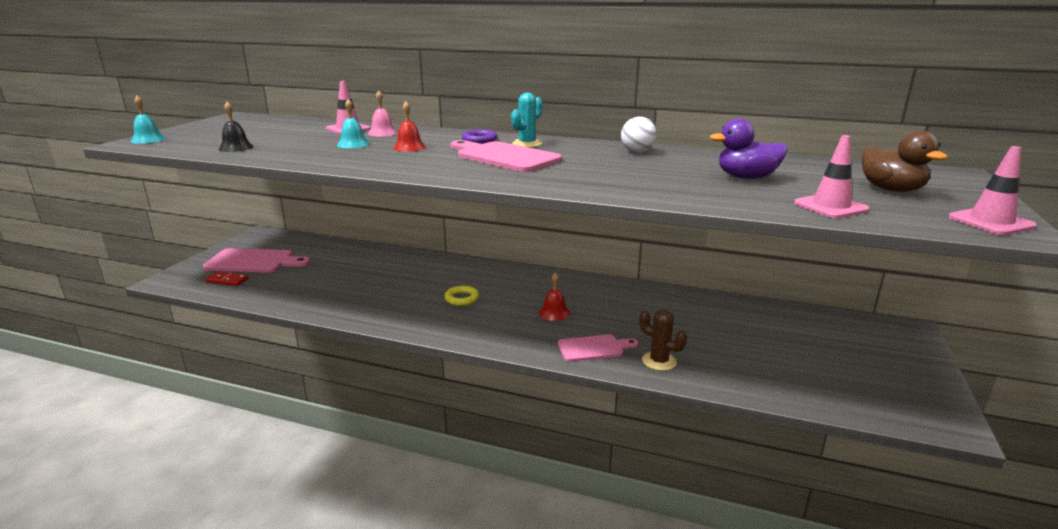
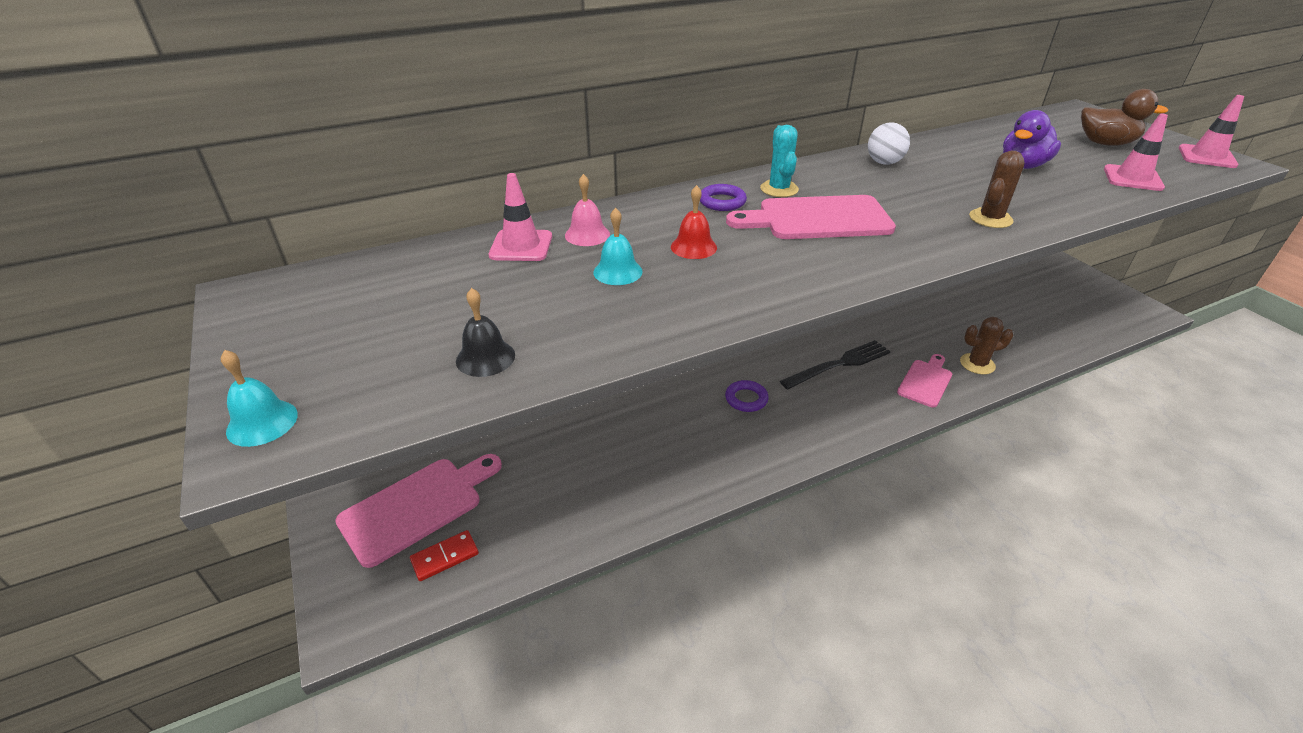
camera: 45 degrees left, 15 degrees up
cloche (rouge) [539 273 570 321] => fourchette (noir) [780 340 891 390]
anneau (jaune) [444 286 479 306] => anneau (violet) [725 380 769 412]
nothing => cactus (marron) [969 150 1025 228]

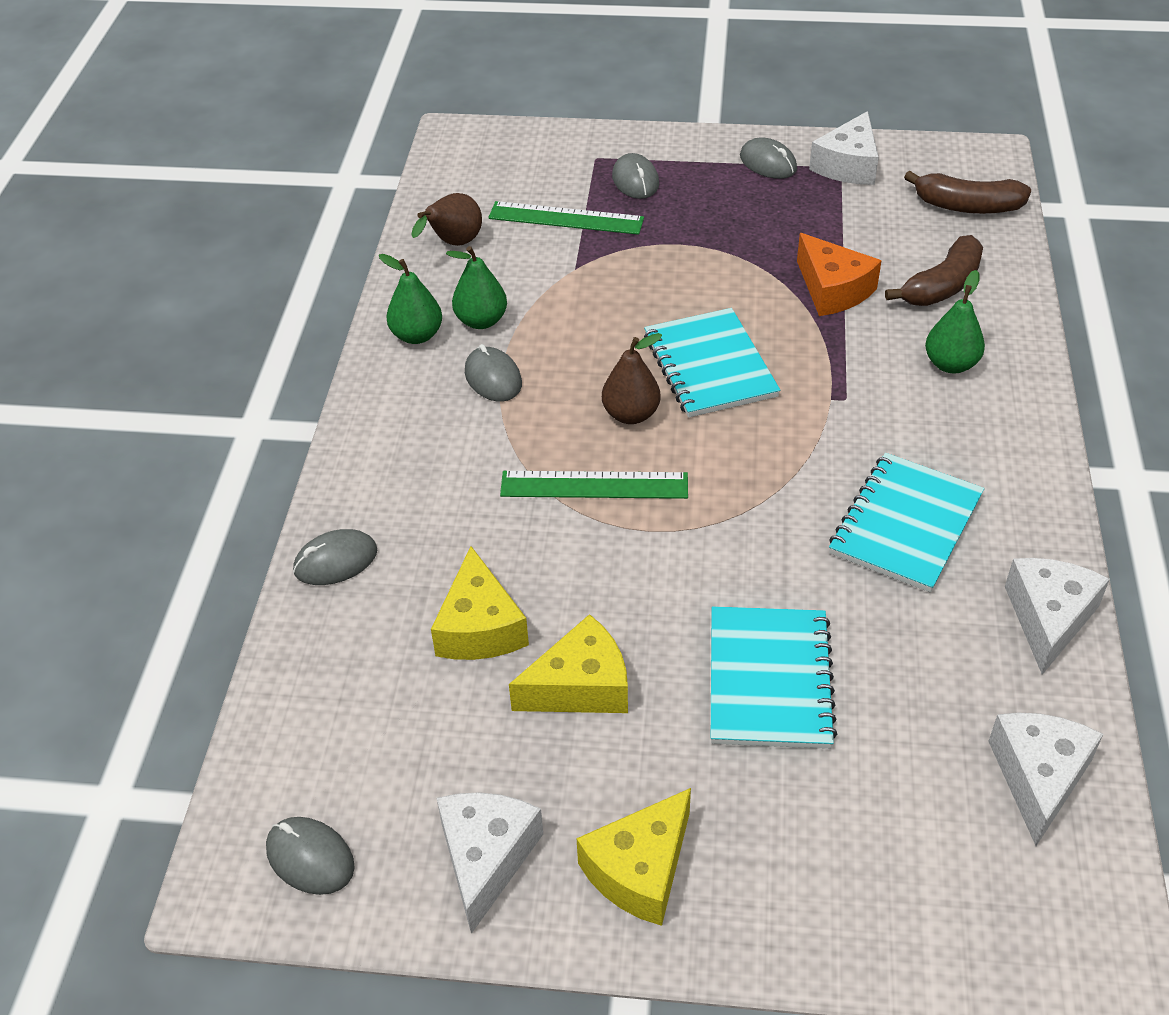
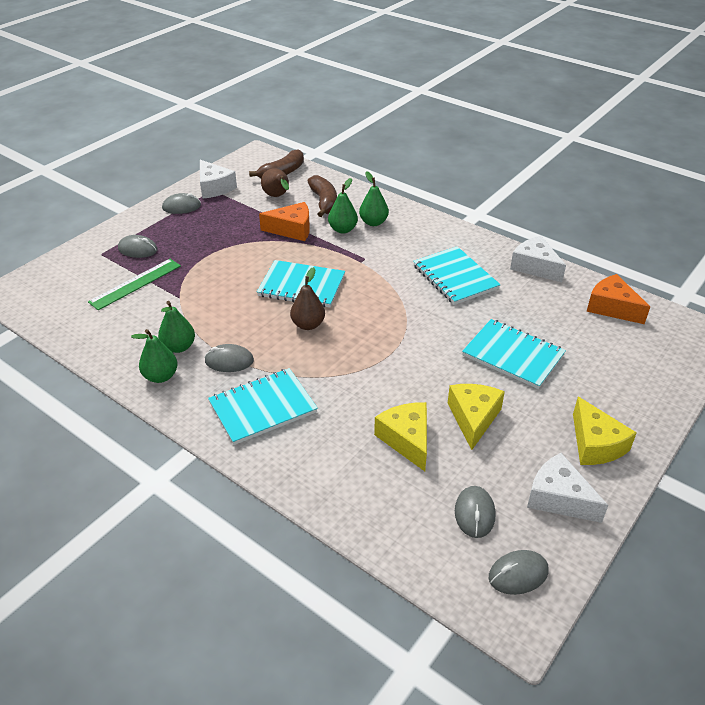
camera: 60 degrees left, 5 degrees down
poire (marron) [411 193 482 246] => poire (marron) [261 168 289 197], relocated
règle (vert) [500 471 688 499] => nothing
souris (gris) [293 529 377 585] => souris (gris) [455 486 496 538], relocated
fromage (jaune) [431 546 529 660] => fromage (jaune) [374 402 427 471], 135 degrees counterclockwise
fromage (blanc) [988 713 1103 846] => fromage (orange) [586 274 650 324]
nothing => poire (vert) [328 178 358 234]
nothing => carnet (turquoise) [208 368 318 445]

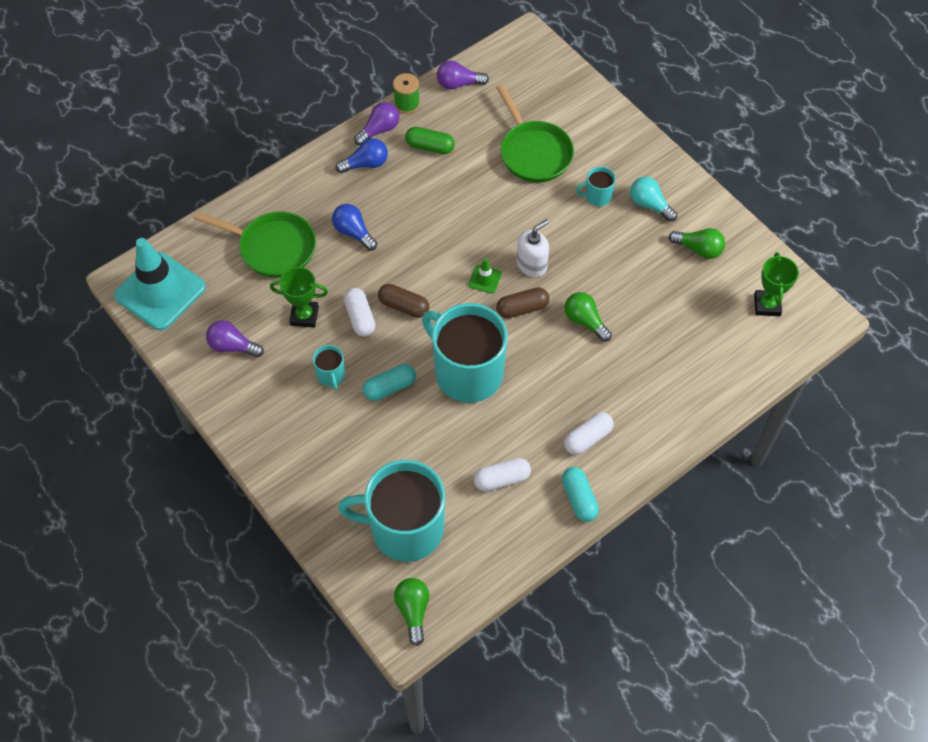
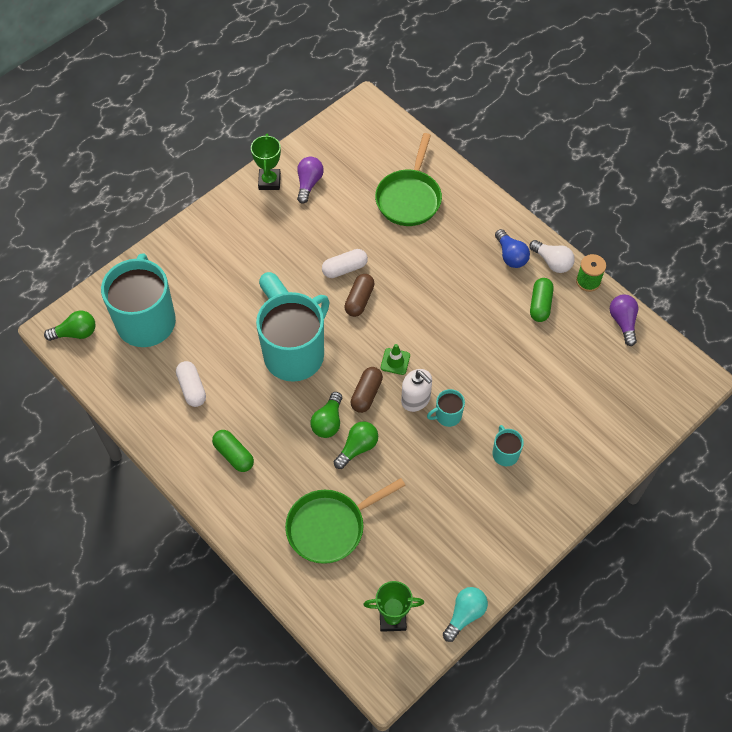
camera: 85 degrees right, 0 degrees up
poêle (vert) [497 85 574 182] => poêle (vert) [285 478 406 564], relocated
ampoule (violet) [354 102 399 145] => ampoule (blanc) [529 240 575 273]
ampoule (turquoise) [630 177 677 222] => ampoule (turquoise) [443 587 488 642], relocated
ampoule (bleu) [332 204 377 251] => nothing
ampoule (vert) [669 228 725 259] => ampoule (vert) [311 392 342 438], relocated
cône de chantier (turquoise) [114 238 206 330] => nothing
trophée (vert) [270 267 328 328] => trophée (vert) [251 134 281 190], relocated
gélule (marron) [496 287 549 318] => gélule (marron) [350 367 383 413], 45 degrees clockwise
tasse (turquoise) [312 345 345 390] => tasse (turquoise) [427 389 465 427], relocated
gélule (blanc) [564 412 614 455] => gélule (vert) [212 430 254 472]
gélule (turquoise) [562 467 599 522] => nothing

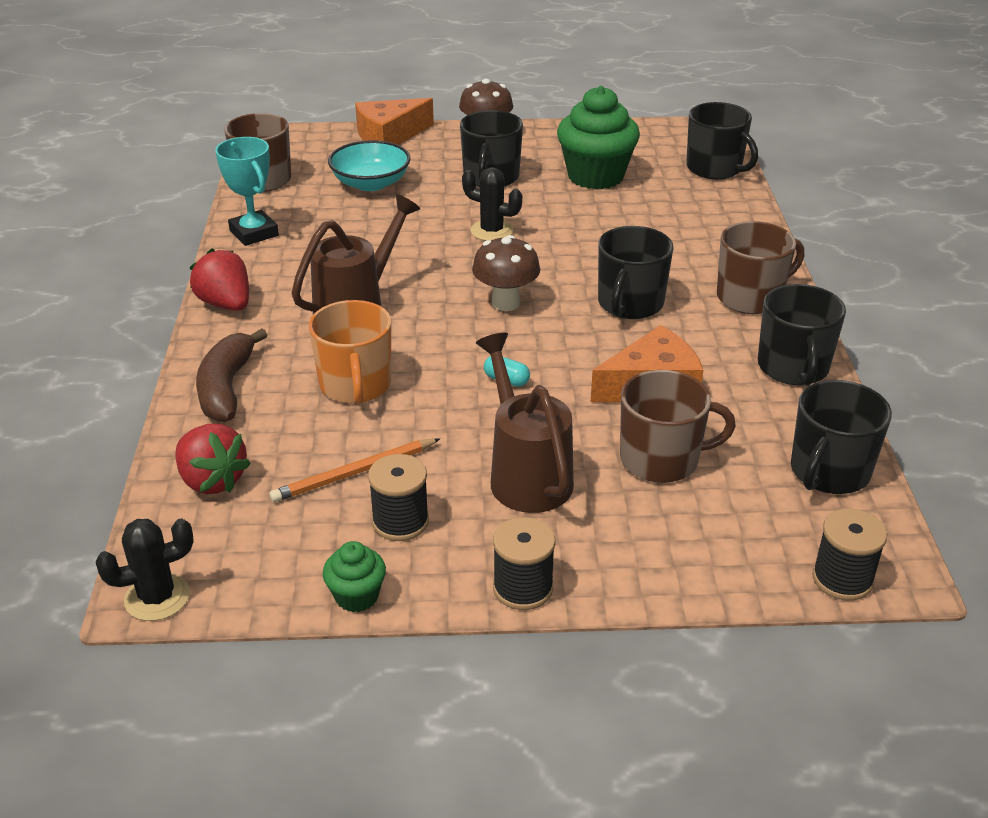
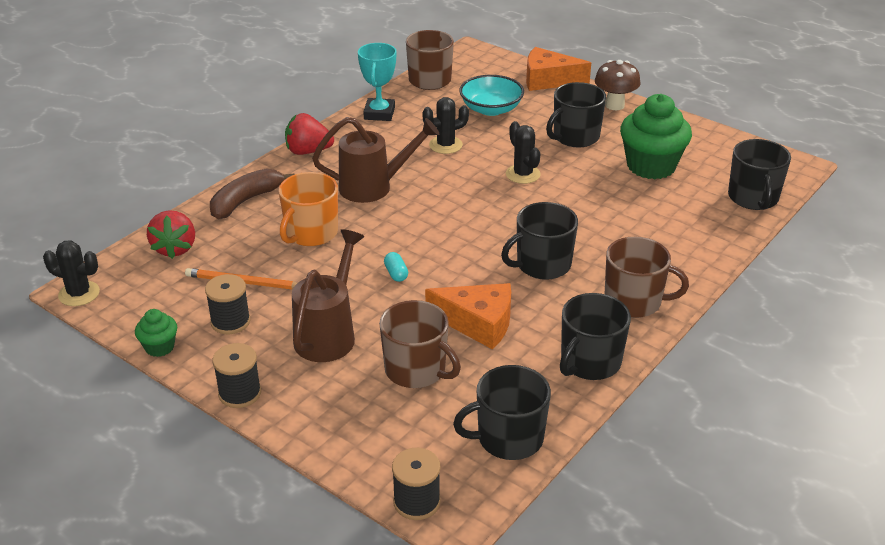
camera: 40 degrees right, 0 degrees up
champignon (marron) [472 235 540 311] => nothing
fraise (rouge) [189 248 249 311] => fraise (rouge) [285 113 334 155], 90 degrees counterclockwise
nothing => cactus (noir) [422 97 469 154]

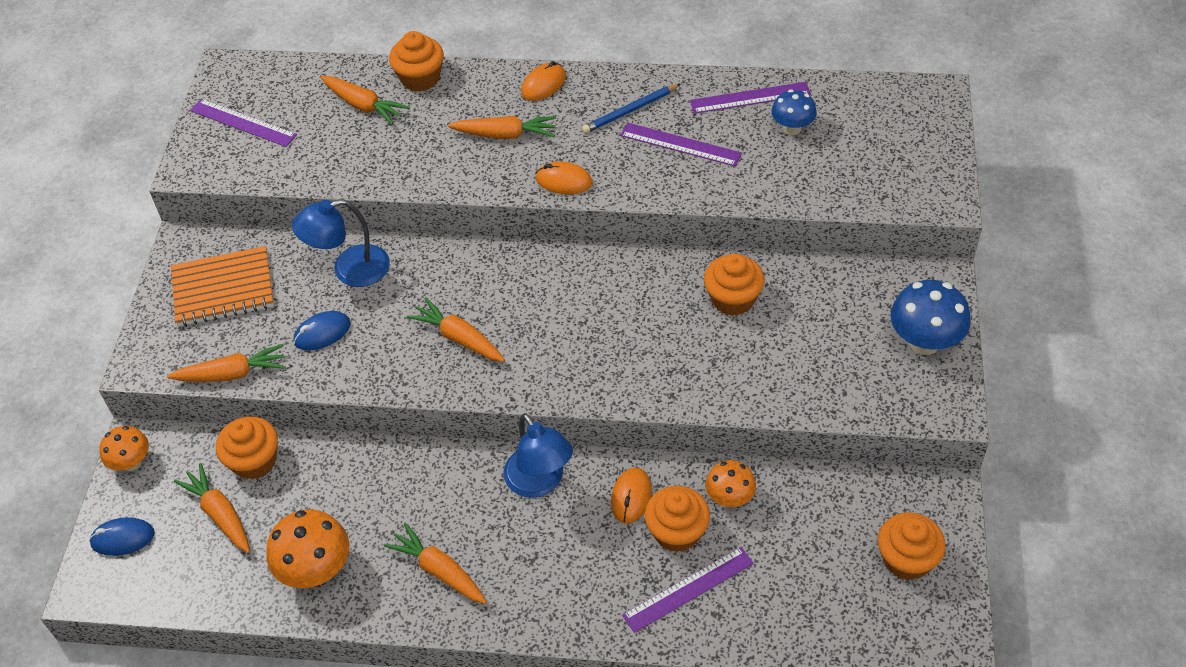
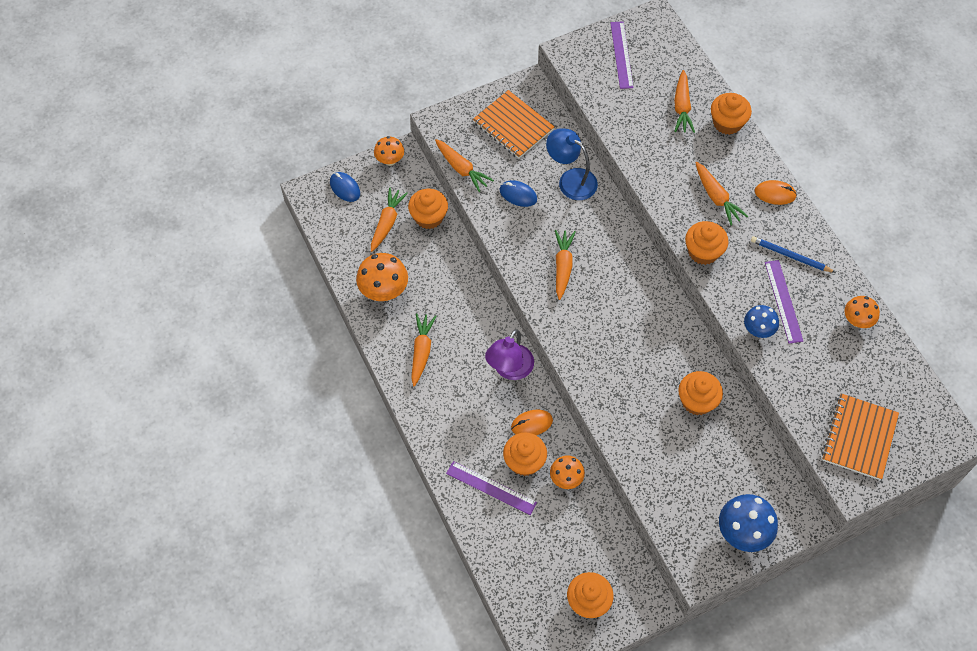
camera: 55 degrees right, 10 degrees up
règle (violet) [690 82 811 114] => champignon (orange) [844 296 880 328]
champignon (bleu) [771 90 817 135] => champignon (bleu) [744 305 779 338], relocated
souris (orange) [536 161 593 194] => muffin (orange) [685 221 729 265]
lampe (bleu) [503 413 573 498] => lampe (violet) [485 329 534 380]
nothing => carnet (orange) [822 393 899 480]

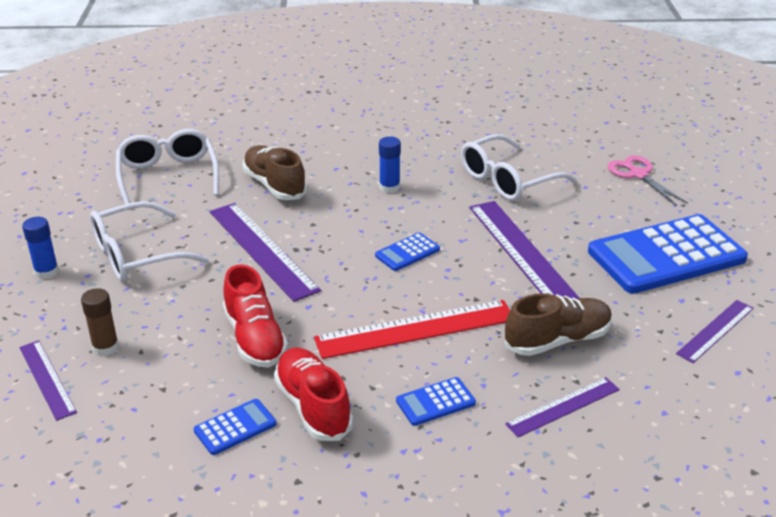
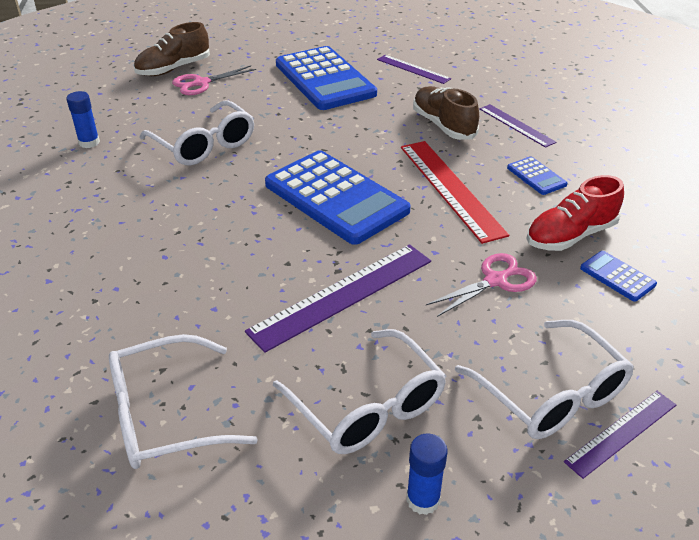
camera: 95 degrees left, 5 degrees up
bâton de colle (bleu) [379 137 401 193] => bâton de colle (bleu) [66 91 100 148], relocated
chaussure (marron) [243 145 307 200] => chaussure (marron) [134 22 210 76], relocated
règle (violet) [469 201 579 299] => nothing
calculatrice (bleu) [375 233 440 271] => calculatrice (bleu) [265 150 411 245], x2.35
chaussure (rouge) [223 264 288 367] => ciseaux (rose) [426 253 537 317]
bâton de colle (marron) [81 288 119 356] => lunettes (blanc) [455 320 634 439]

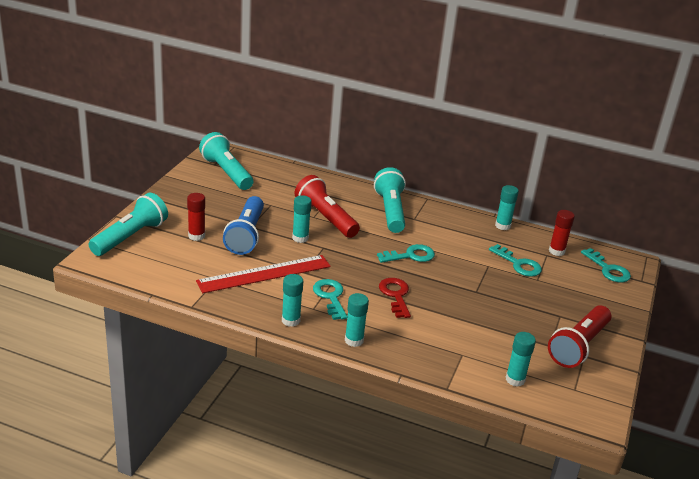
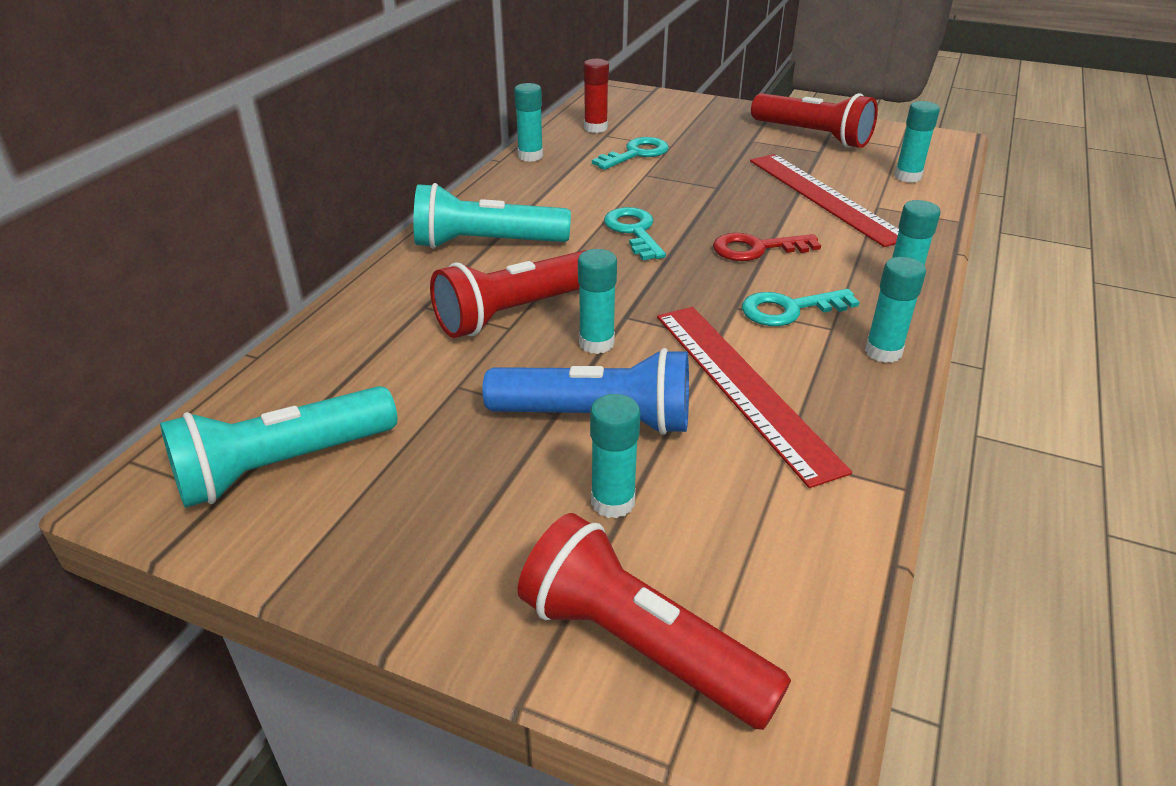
camera: 85 degrees left, 5 degrees up
lampe de poche (turquoise) [88 193 168 256] => lampe de poche (rouge) [518 513 791 730]
bâton de colle (rouge) [187 193 205 241] => bâton de colle (turquoise) [590 394 640 518]
clé (turquoise) [581 248 631 282] => nothing
nothing => règle (rouge) [750 154 899 247]

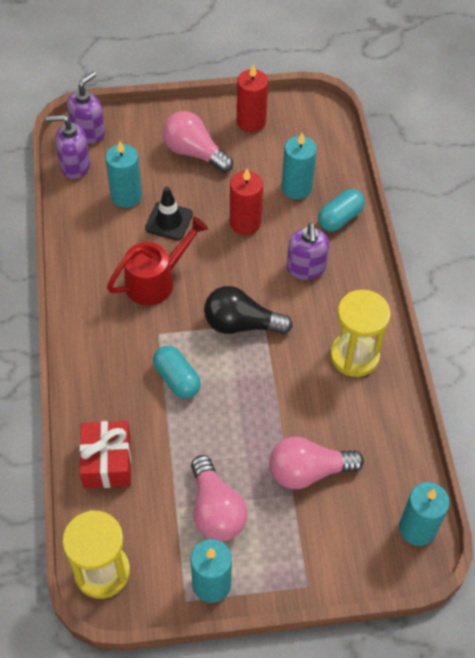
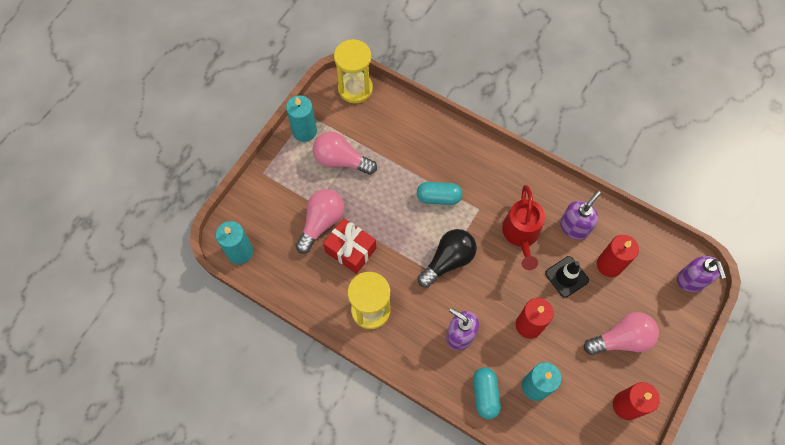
camera: 130 degrees right, 10 degrees up
distributeur de savon (violet) [46 115 90 179] => distributeur de savon (violet) [560 191 601 240], relocated
bougie (turquoise) [105 141 142 208] => bougie (rouge) [597 235 639 277]
cadeau (rouge) [79 421 131 488] => cadeau (rouge) [323 218 376 274], relocated

